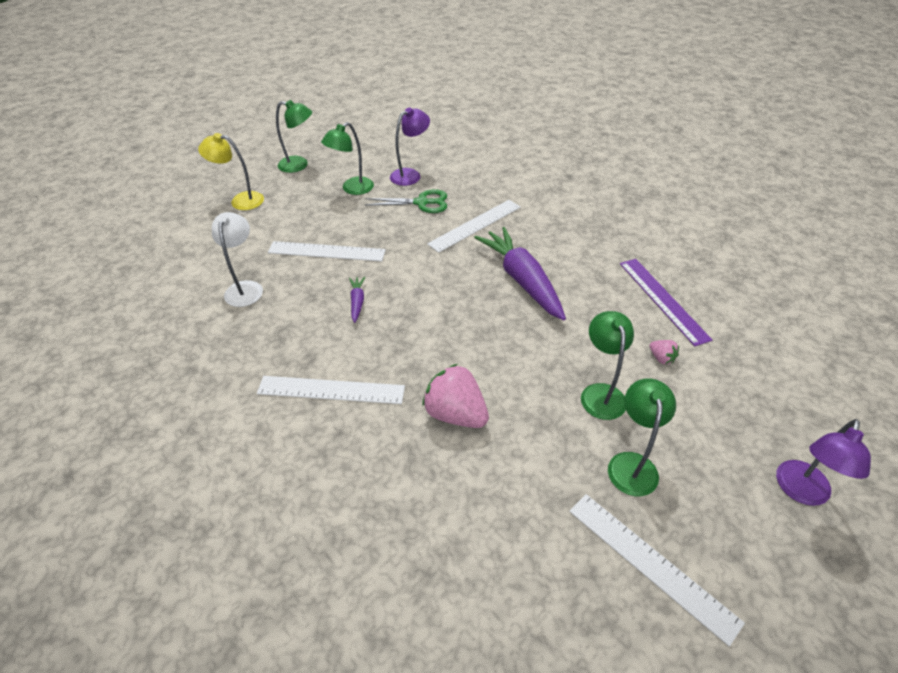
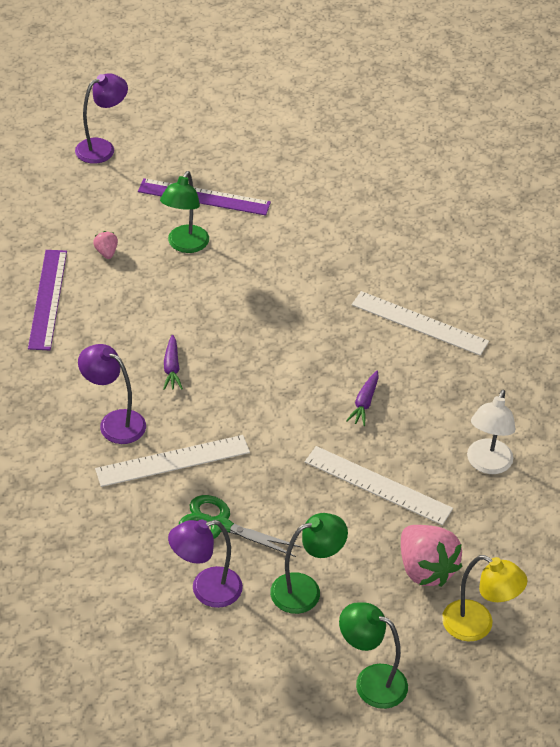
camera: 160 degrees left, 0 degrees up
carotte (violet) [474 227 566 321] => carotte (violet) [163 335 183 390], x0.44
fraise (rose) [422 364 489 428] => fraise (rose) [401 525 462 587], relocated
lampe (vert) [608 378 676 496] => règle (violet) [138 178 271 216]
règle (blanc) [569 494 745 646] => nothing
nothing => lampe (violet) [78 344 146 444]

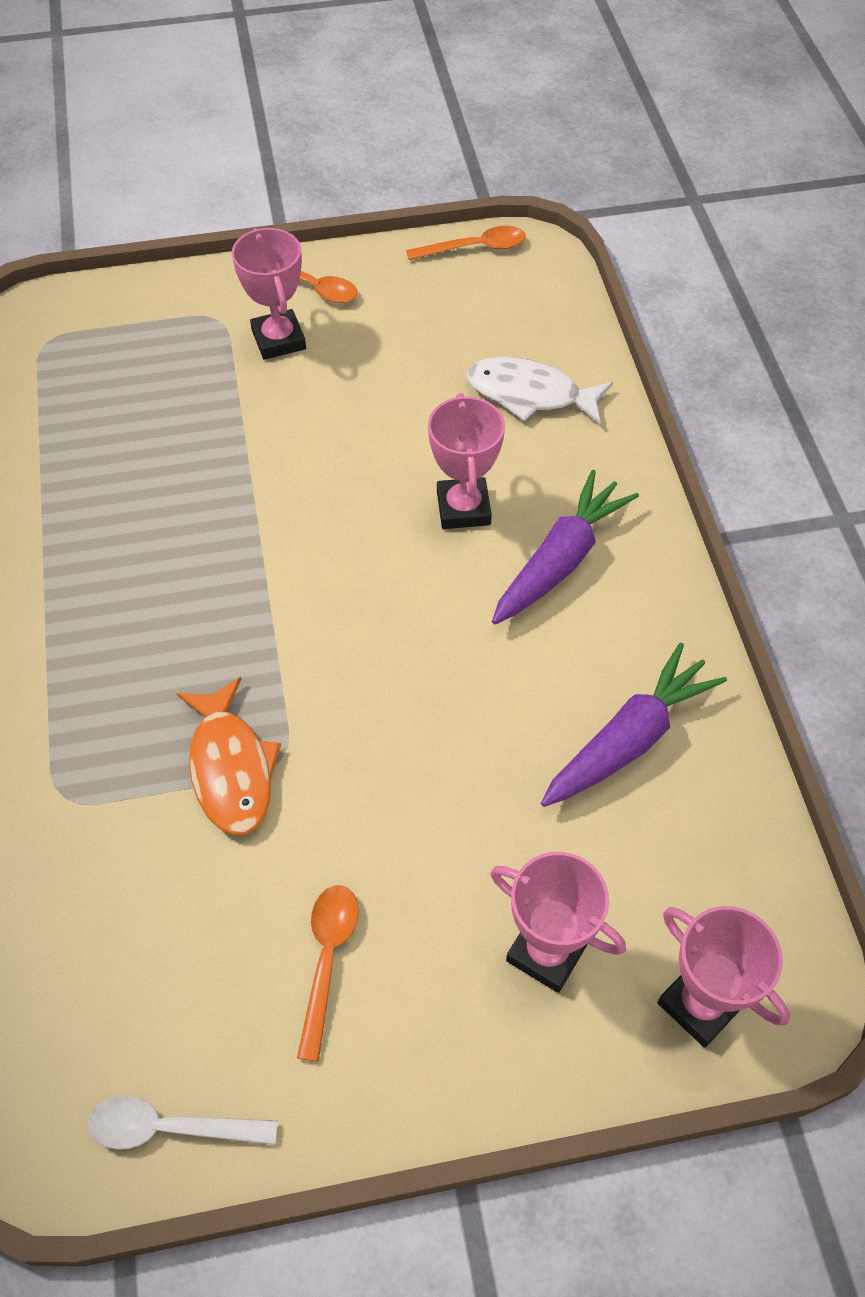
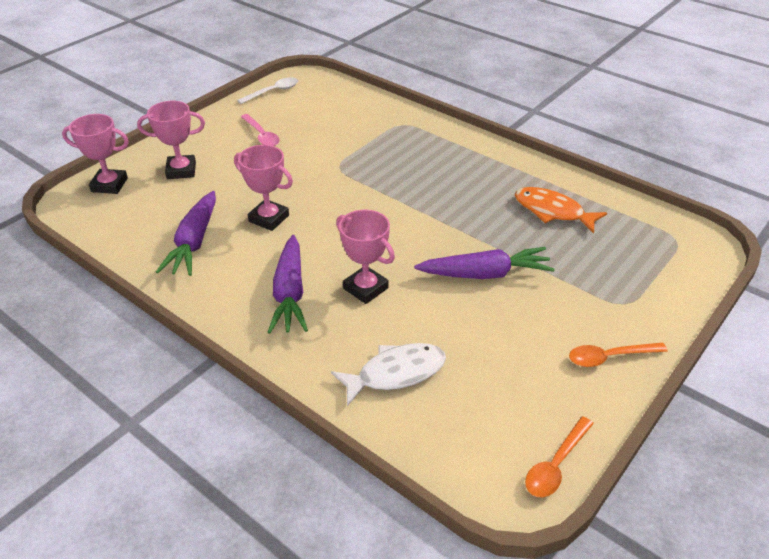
camera: 140 degrees right, 15 degrees down
trophée (rose) [232 228 306 360] => trophée (rose) [234 145 293 231], relocated
poisson (orange) [176 677 281 835] => poisson (orange) [515 187 607 234], relocated
cuillère (orange) [297 885 359 1062] => cuillère (rose) [241 114 280 146]
nothing => carotte (violet) [414 247 555 279]

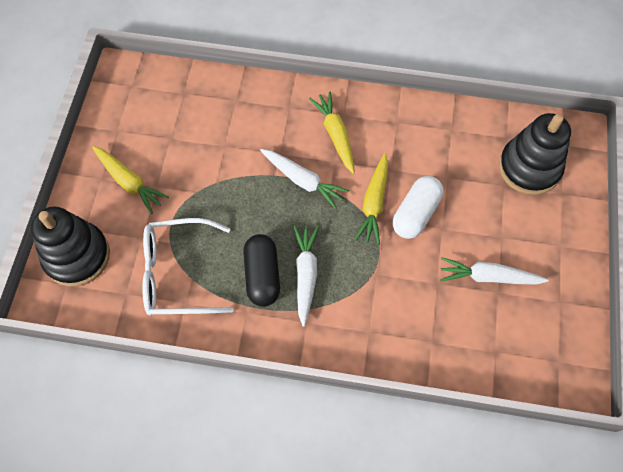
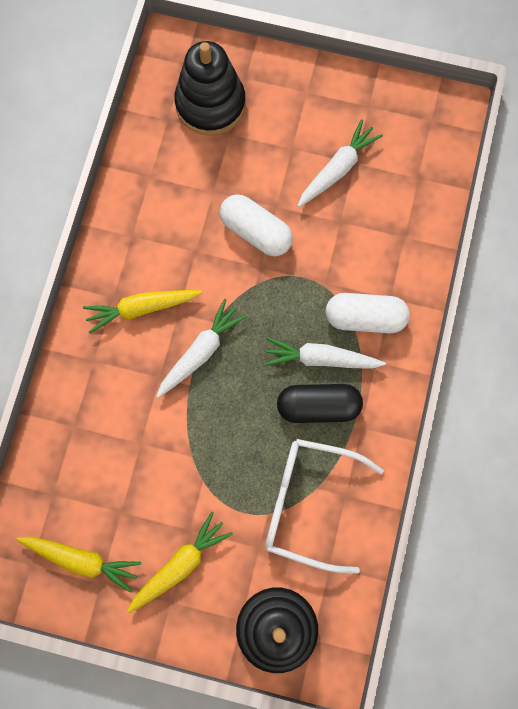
camera: 85 degrees left, 10 degrees up
carotte (jaune) [354 153 388 245] => carotte (jaune) [16 537 141 593], relocated
lunettes (blanc) [142 218 234 316] => lunettes (blanc) [265 439 384 574], 105 degrees clockwise
carotte (blanc) [440 257 549 285] => carotte (blanc) [298 119 383 207], 150 degrees counterclockwise
nothing => gélule (blanc) [326 293 410 333]

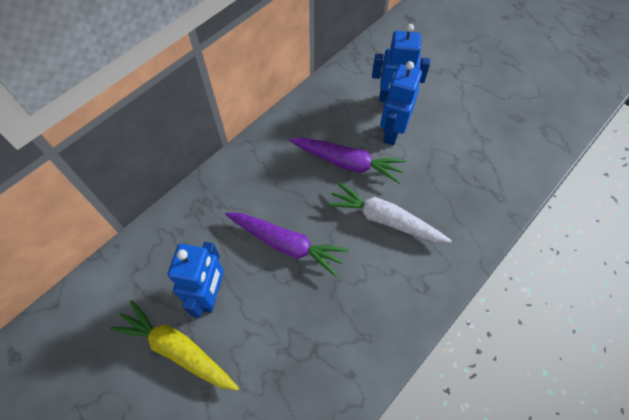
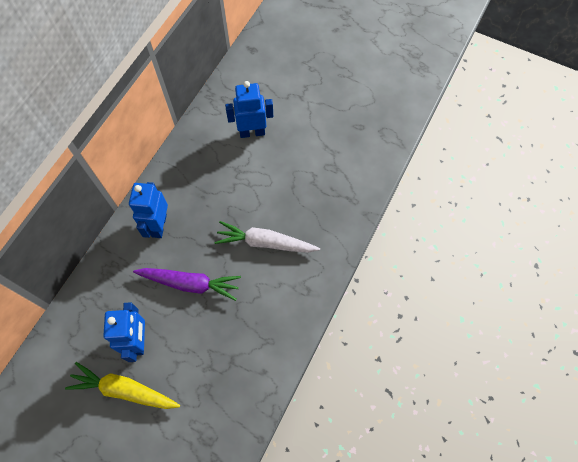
camera: 15 degrees left, 5 degrees up
robot (bleu) [380 61 422 146] => robot (bleu) [129 182 168 238], relocated
carotte (violet) [289 138 407 184] => nothing

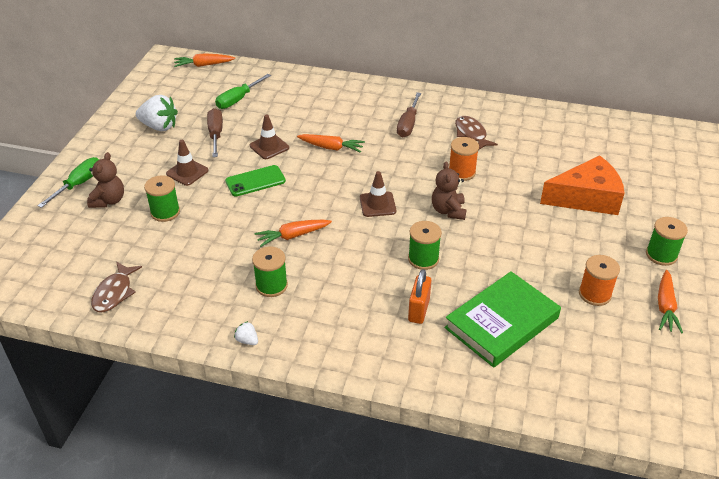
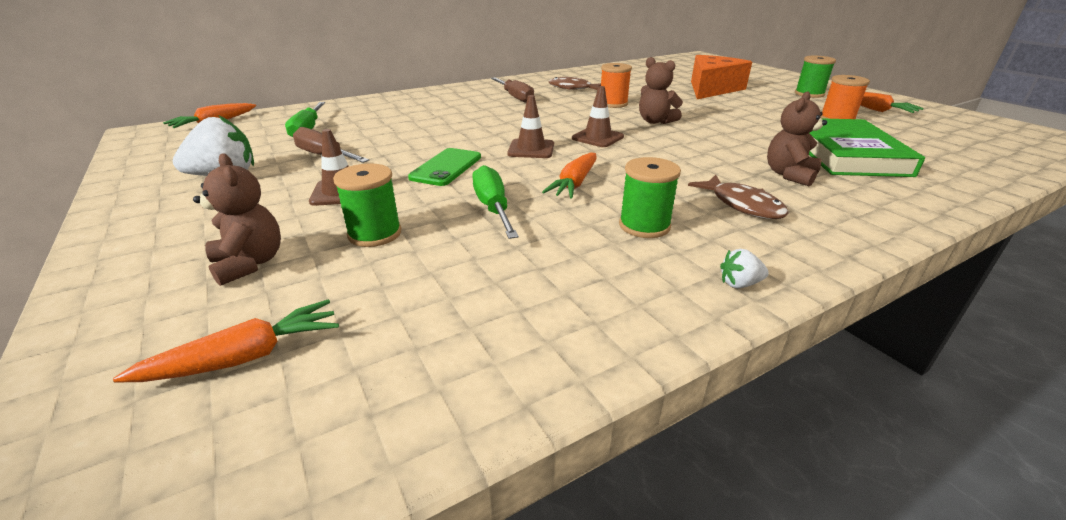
camera: 45 degrees left, 10 degrees down
cône de chantier (marron) [249 115 289 159] => cône de chantier (marron) [507 95 554 158], relocated
carotte (orange) [297 134 365 153] => carotte (orange) [113 299 339 382], relocated
tournevis (vert) [37 157 99 208] => tournevis (vert) [472 165 519 239], relocated
bobine (vert) [408 221 442 270] => nothing
poisson (marron) [91 262 142 312] => poisson (marron) [688 175 789 219], relocated
cadenas (orange) [408 269 431 324] => ours en peluche (marron) [767 91 827 186]

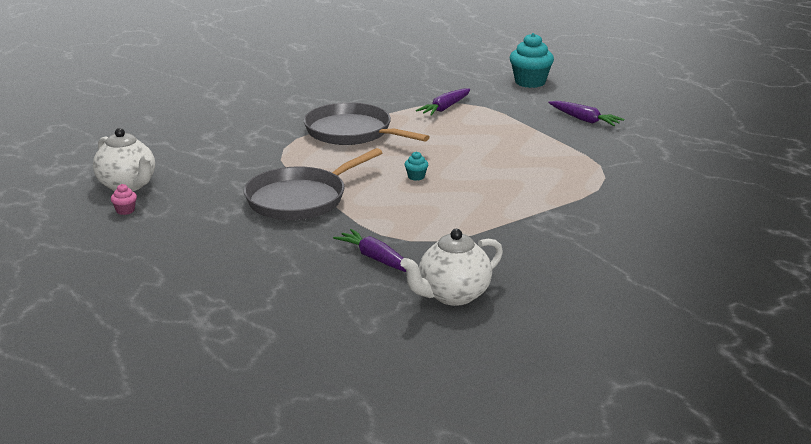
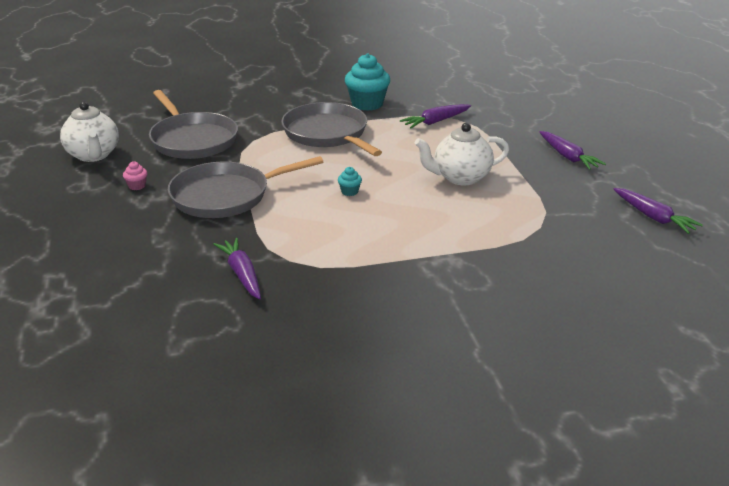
camera: 20 degrees right, 5 degrees up
muffin (turquoise) [510 33 554 88] => muffin (turquoise) [345 53 390 111], relocated
muffin (rose) [111 184 137 215] => muffin (rose) [123 161 147 190], relocated
théière (blanc) [400 229 503 306] => théière (blanc) [414 123 509 185], relocated
nothing => poêle (gris) [149 90 238 159]
nothing => carotte (violet) [614 188 703 234]

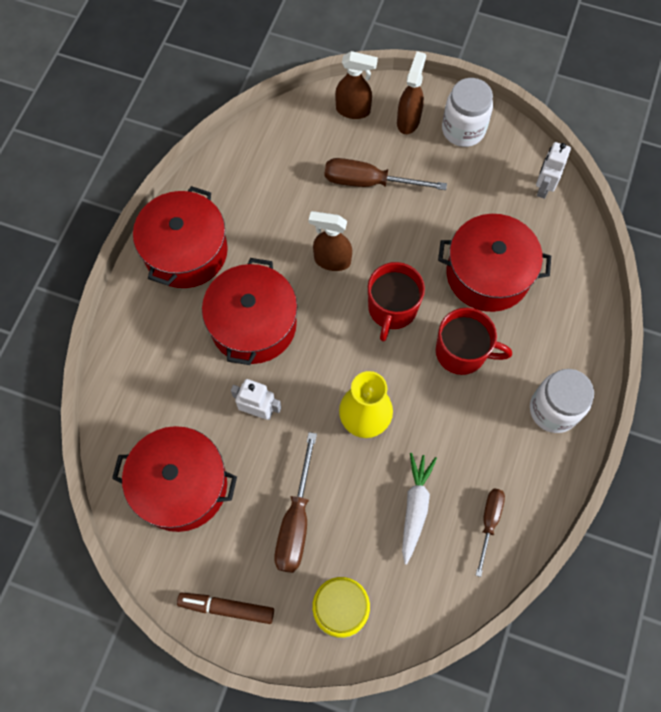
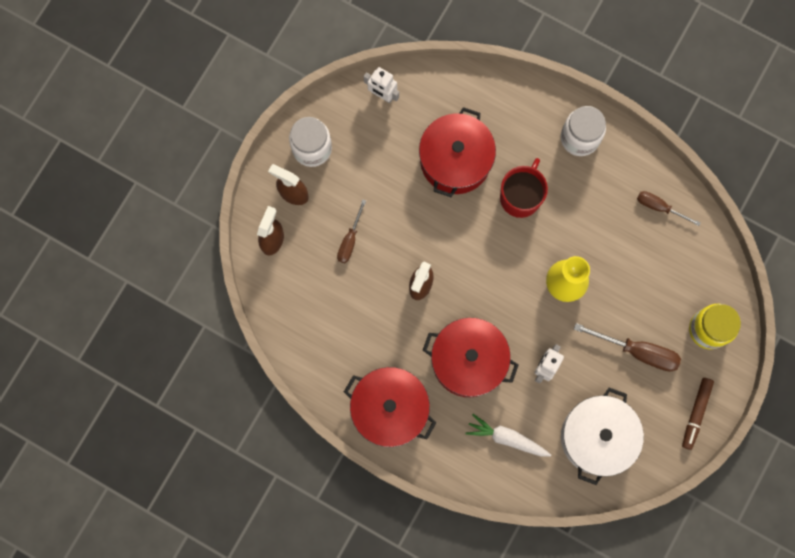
camera: 80 degrees left, 10 degrees up
tournevis (marron) [325 158 447 190] => tournevis (marron) [337 199 366 263], x0.63
tasse (rouge) [368 262 425 342] => nothing
marmite (rouge) [112 426 237 532] => marmite (blanc) [561 388 644 485]
carotte (blanc) [402 453 437 565] => carotte (blanc) [466 414 551 456], relocated

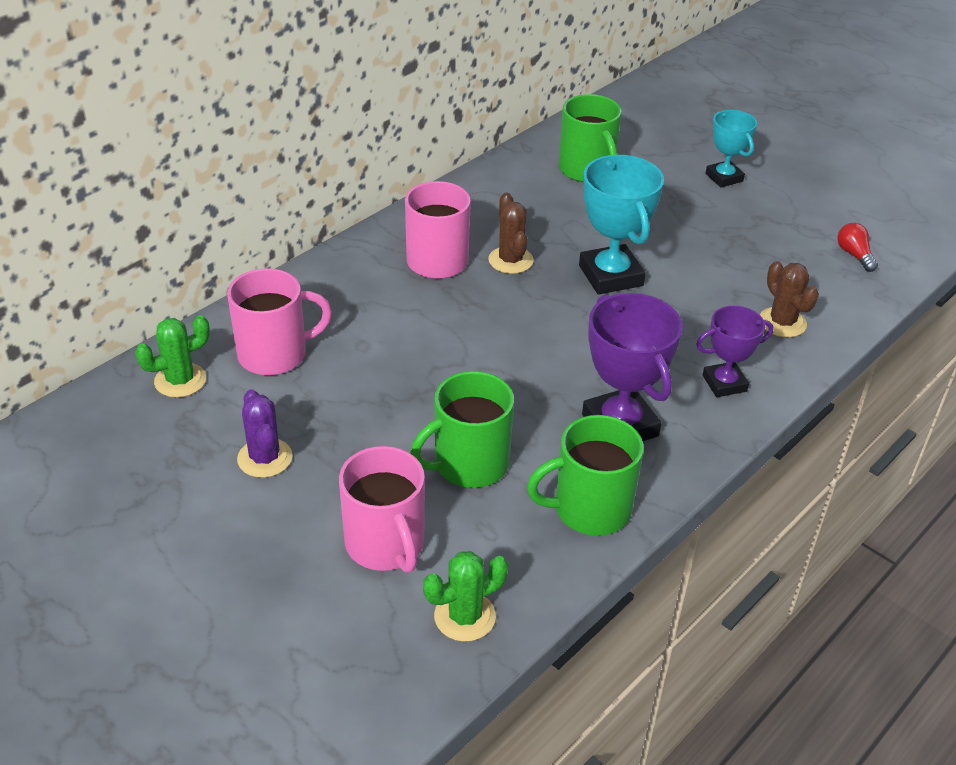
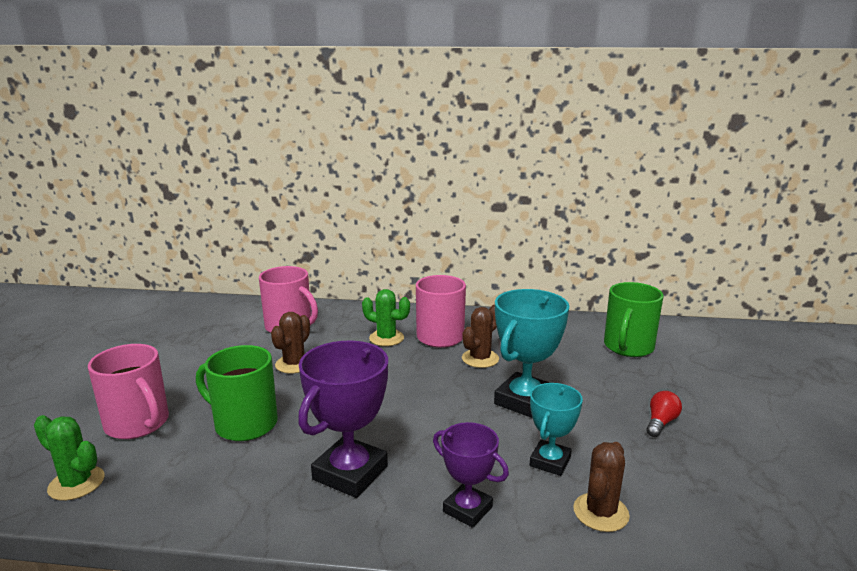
camera: 55 degrees right, 20 degrees down
trophée (turquoise) [705 110 757 187] => trophée (turquoise) [530 383 583 476], relocated
ampoule (rouge) [837 223 878 272] => ampoule (rouge) [646 391 682 437], relocated
cactus (vert) [135 315 210 398] => cactus (vert) [362 289 410 346], relocated
cactus (violet) [237 389 293 478] => nothing
tasse (vert) [527 415 644 536] => nothing
tasse (rose) [339 446 425 573] => tasse (rose) [88 344 169 439], 75 degrees counterclockwise
nothing => cactus (marron) [271 312 310 373]

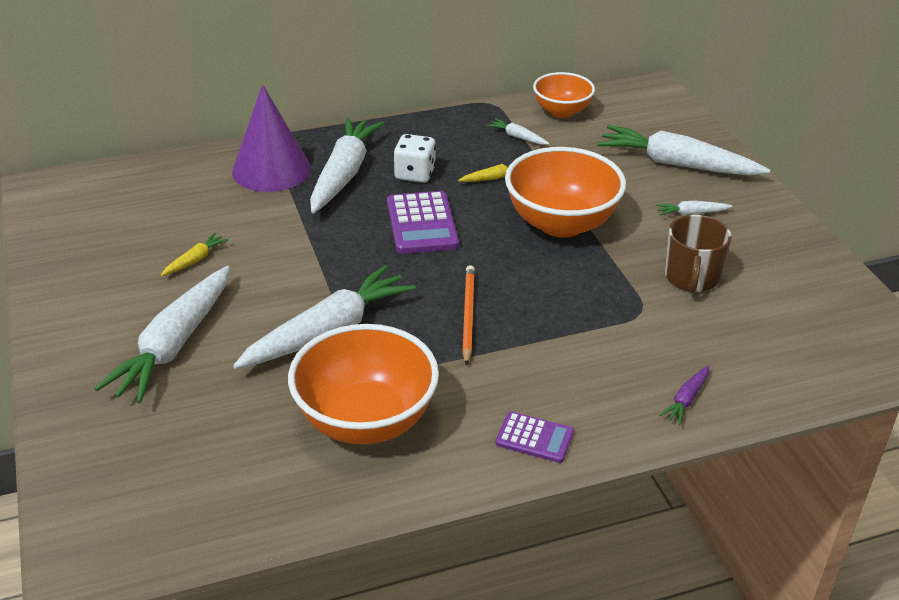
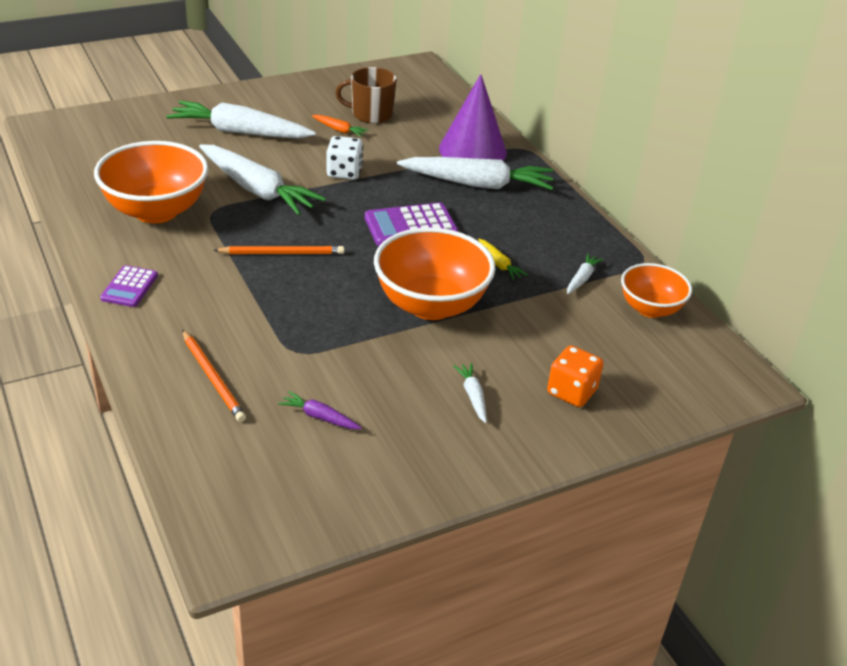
camera: 80 degrees right, 0 degrees up
carotte (blanc) [597 125 770 176] => dé (orange) [547 345 604 407]
dé (blanc) [394 134 436 183] => dé (blanc) [327 136 363 180], relocated
tasse (marron) [665 215 732 293] => tasse (marron) [335 67 397 124], relocated
carotte (jaune) [161 233 228 276] => carotte (orange) [312 115 369 137]
carotte (violet) [659 365 709 425] => carotte (violet) [278 391 362 429], relocated
nothing => crayon (orange) [182 330 246 422]

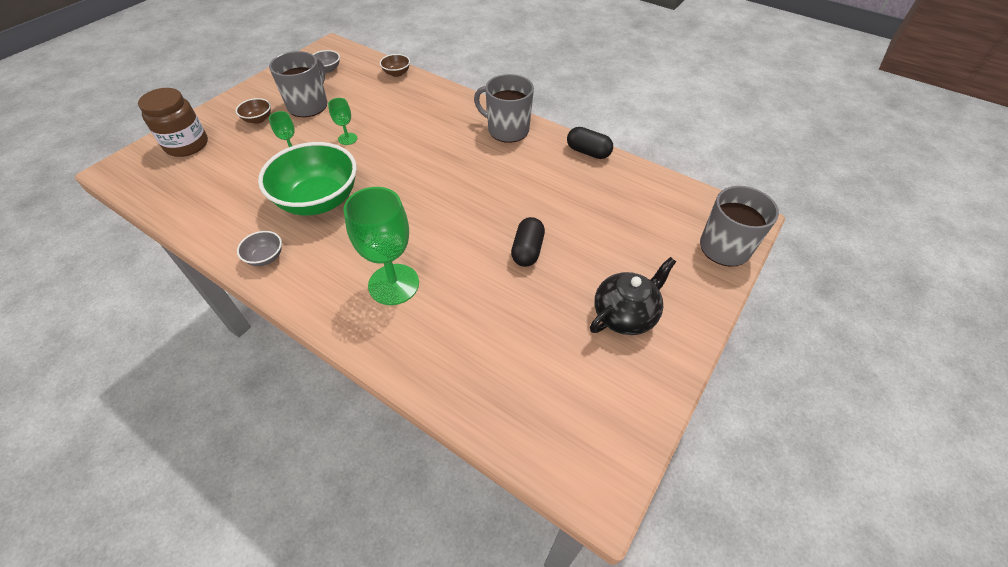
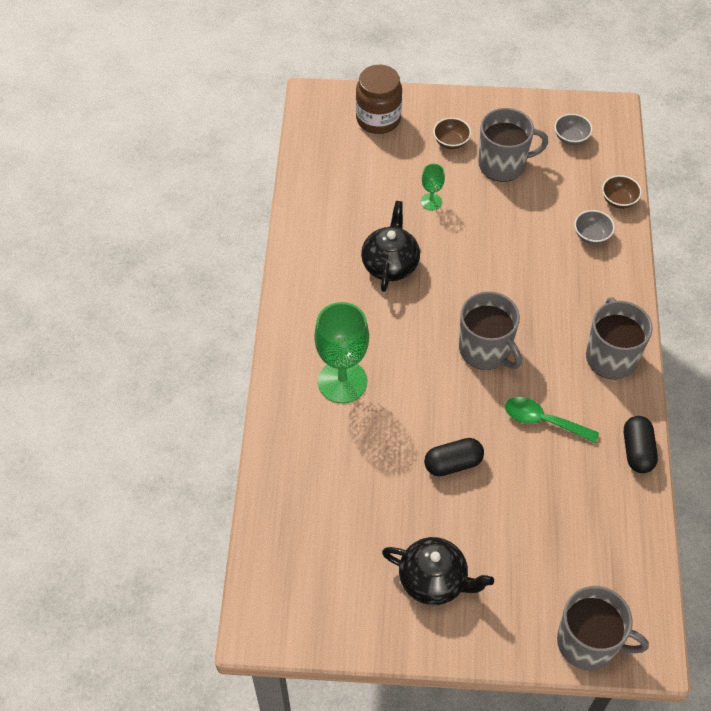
camera: 60 degrees right, 5 degrees up
verre à pied (vert) [328 98 357 145] => nothing
bol (vert) [258 142 357 216] => théière (noir) [361 201 420 292]
bol (gris) [237 231 282 266] => bol (gris) [574 210 615 244], relocated
nothing => tasse (gris) [459 291 522 370]
nothing => cuillère (vert) [505 397 599 443]

